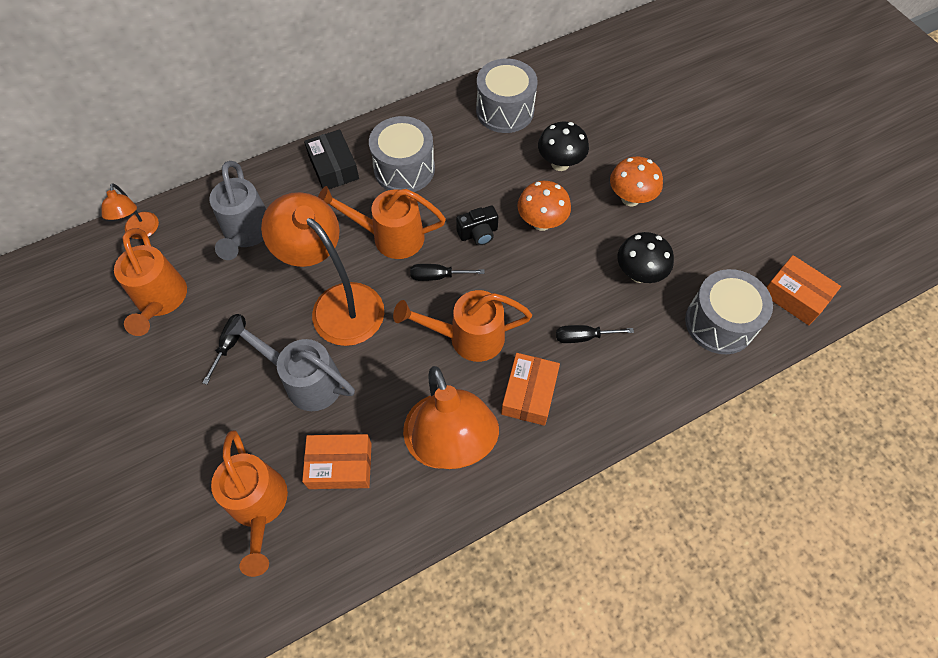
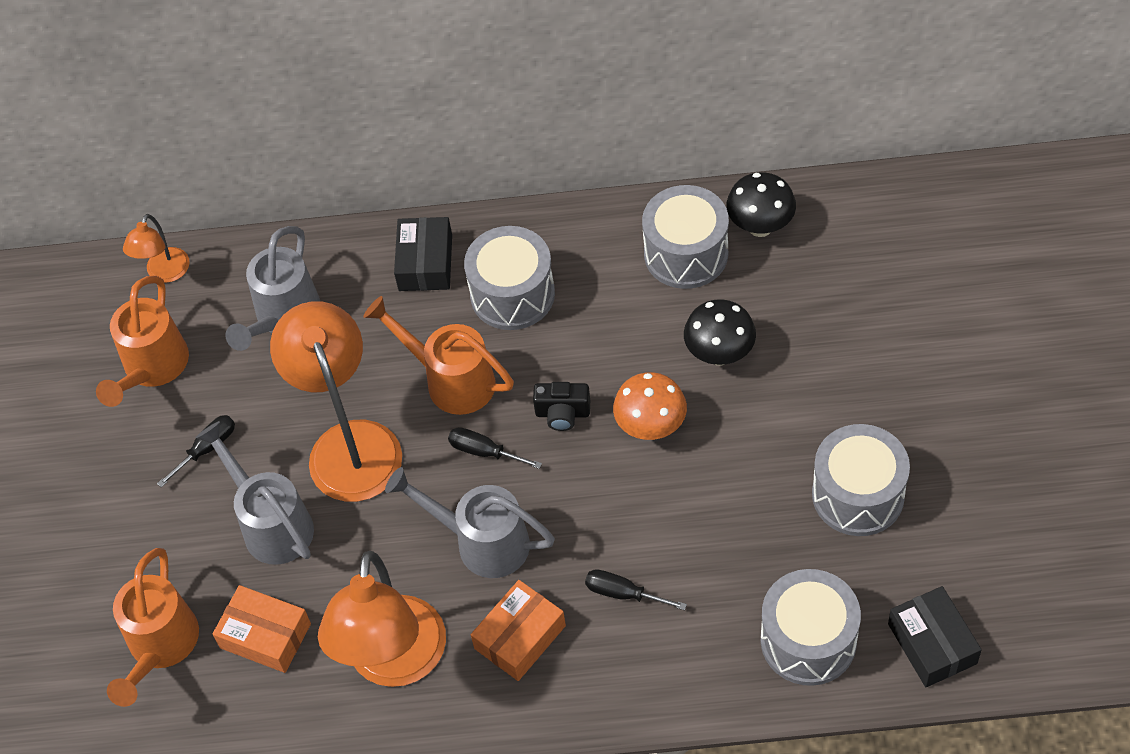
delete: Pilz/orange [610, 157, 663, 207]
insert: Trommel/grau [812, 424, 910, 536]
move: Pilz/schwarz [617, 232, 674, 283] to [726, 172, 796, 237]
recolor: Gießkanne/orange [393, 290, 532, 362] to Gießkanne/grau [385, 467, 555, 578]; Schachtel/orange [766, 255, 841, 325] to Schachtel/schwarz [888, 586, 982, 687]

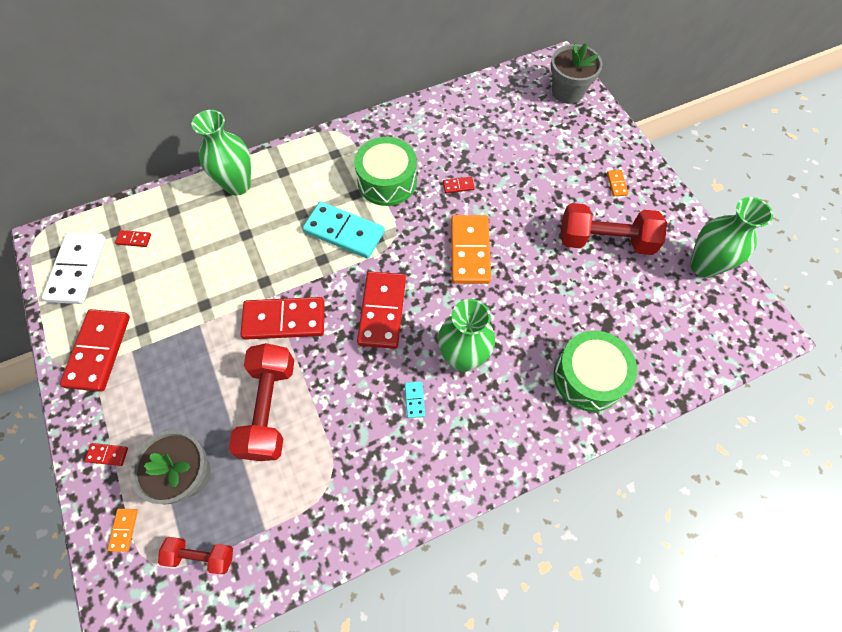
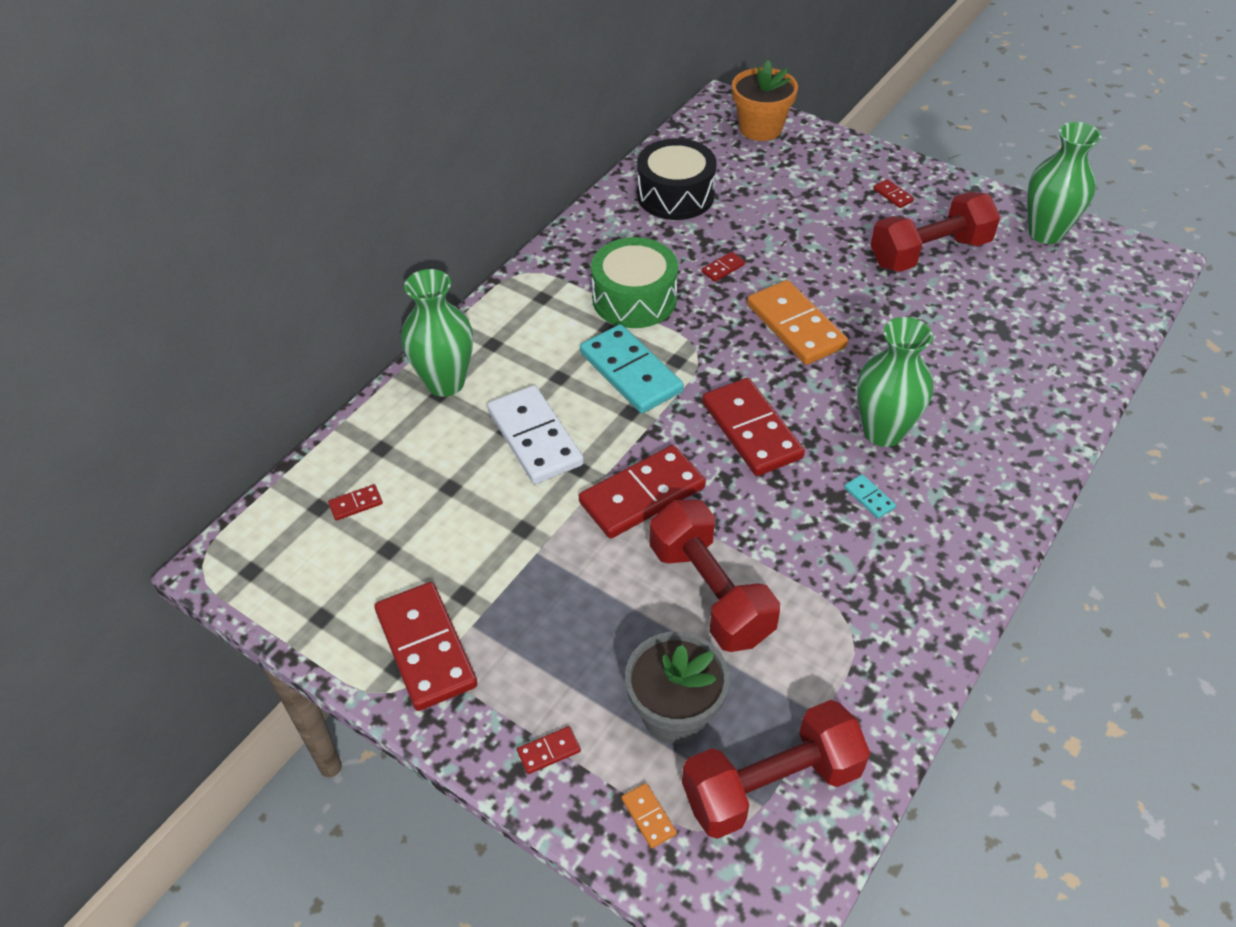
delete: Trommel/grün [554, 331, 637, 412]
insert: Trommel/schwarz [637, 139, 717, 220]
move: Dominostein/weiß [42, 232, 106, 304] to [487, 385, 584, 484]
recolor: Blumentopf/grau [551, 43, 603, 104] to Blumentopf/orange [732, 60, 798, 141]; Dominostein/orange [607, 170, 628, 196] to Dominostein/rot [873, 179, 914, 208]
rotate: Dominostein/türkis [302, 201, 385, 258] = [580, 324, 684, 413] 60 degrees clockwise
resize: Hantel/rot [158, 537, 233, 574] = [682, 700, 870, 839] x1.82

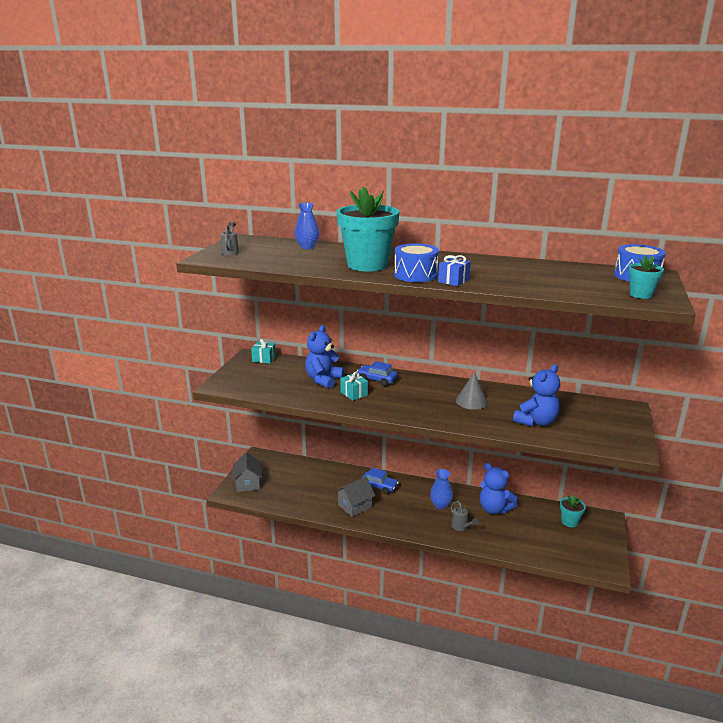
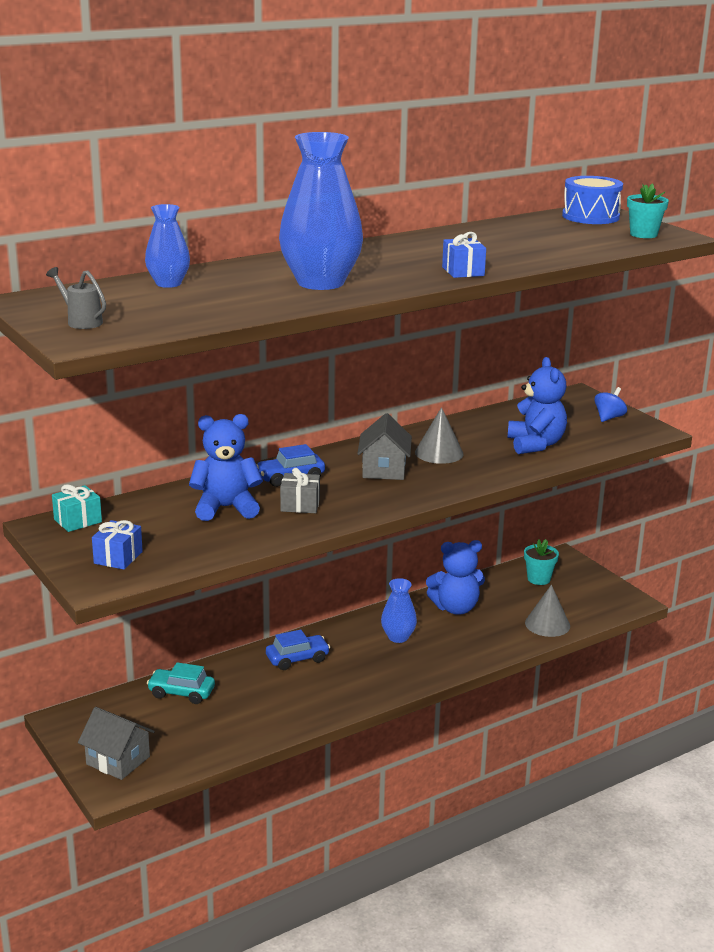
delete: Trommel/blau [394, 243, 439, 282]; Gießkanne/grau [450, 501, 478, 531]
insert: Geschenk/blau [92, 520, 143, 570]; Auto/türkis [147, 662, 215, 704]; Kegel/grau [525, 585, 570, 637]; Kreisel/blau [595, 387, 627, 422]
move: Haus/grau [335, 477, 376, 517] to [357, 413, 412, 480]
replace: Blumentopf/türkis [337, 186, 400, 271] to Vase/blau [279, 132, 363, 290]
recolor: Geschenk/türkis [340, 372, 368, 401] to Geschenk/grau [280, 468, 320, 513]
rotate: Teddybär/blau [305, 325, 344, 389] = [189, 414, 263, 521] 105 degrees clockwise

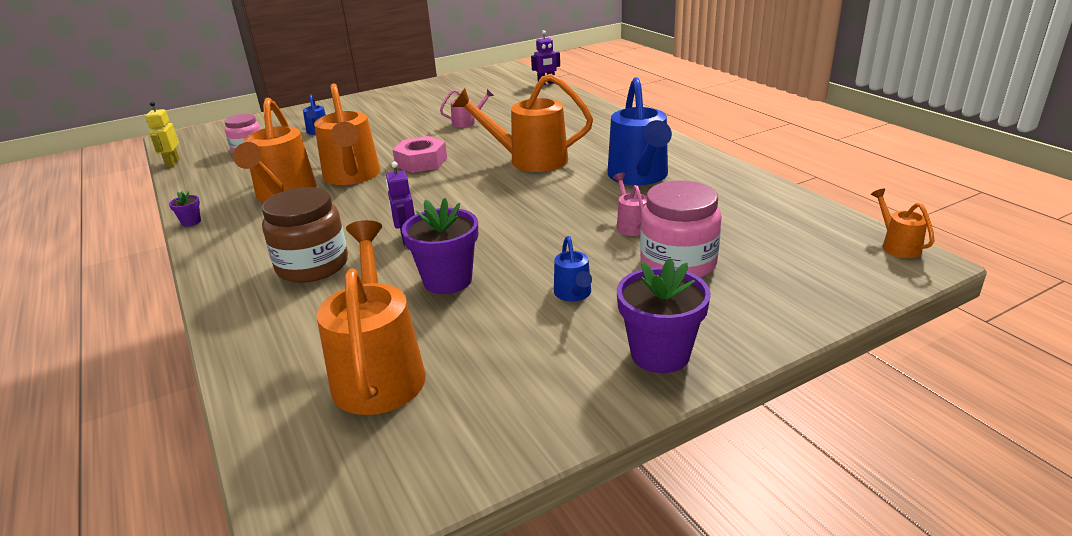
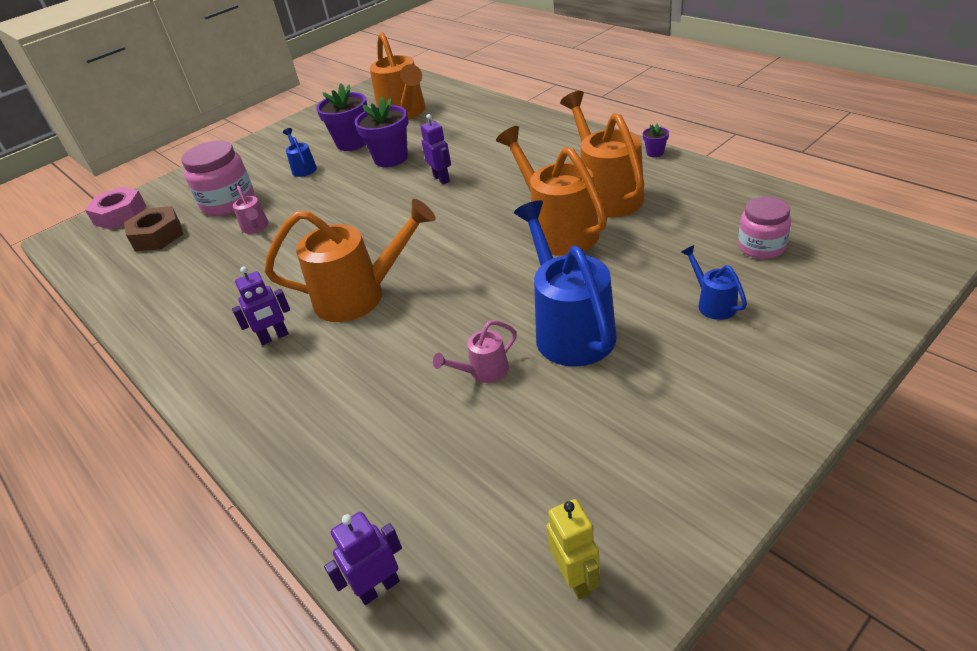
delete: Einmachglas/braun [262, 187, 348, 283]; Gießkanne/orange [871, 188, 934, 258]
insert: Sechskantmutter/braun [124, 206, 183, 251]; Roboter/lila [232, 267, 290, 345]
move: Roboter/gelb [146, 101, 180, 168] to [546, 499, 600, 599]; Sechskantmutter/rosa [393, 136, 447, 173] to [85, 187, 146, 230]; Gießkanne/blau [607, 77, 672, 185] to [514, 200, 617, 367]; Blumentopf/lila [617, 258, 711, 373] to [316, 83, 367, 151]

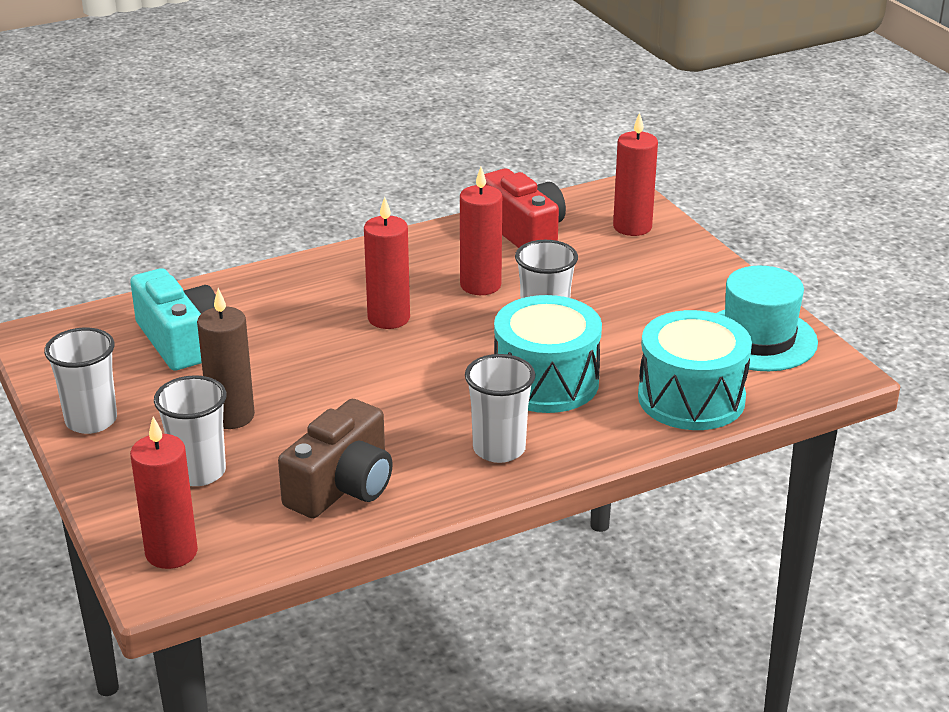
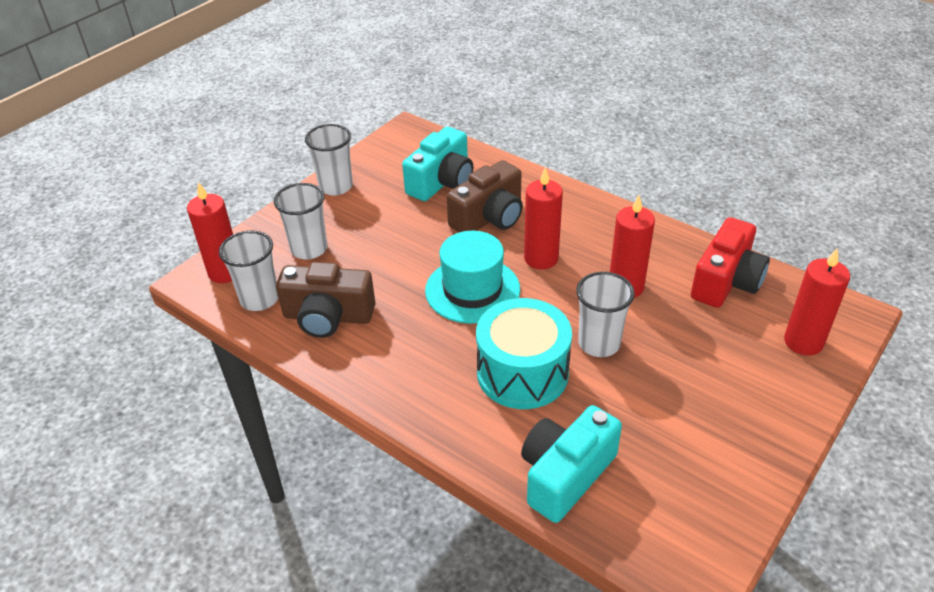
delete: Kerze/braun [197, 288, 255, 429]
insert: Kamera/braun [446, 160, 523, 232]
move: Becher/weiß [465, 354, 535, 463] to [219, 230, 279, 311]; Hut/türkis [717, 266, 818, 371] to [425, 231, 520, 324]
replace: Trommel/türkis [638, 310, 752, 430] to Kamera/türkis [521, 405, 622, 523]

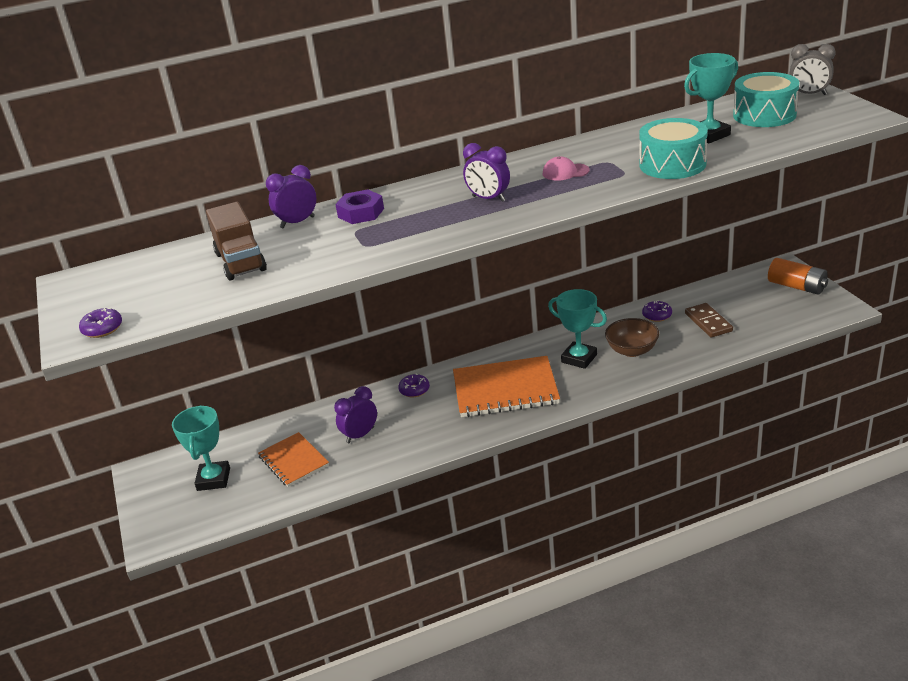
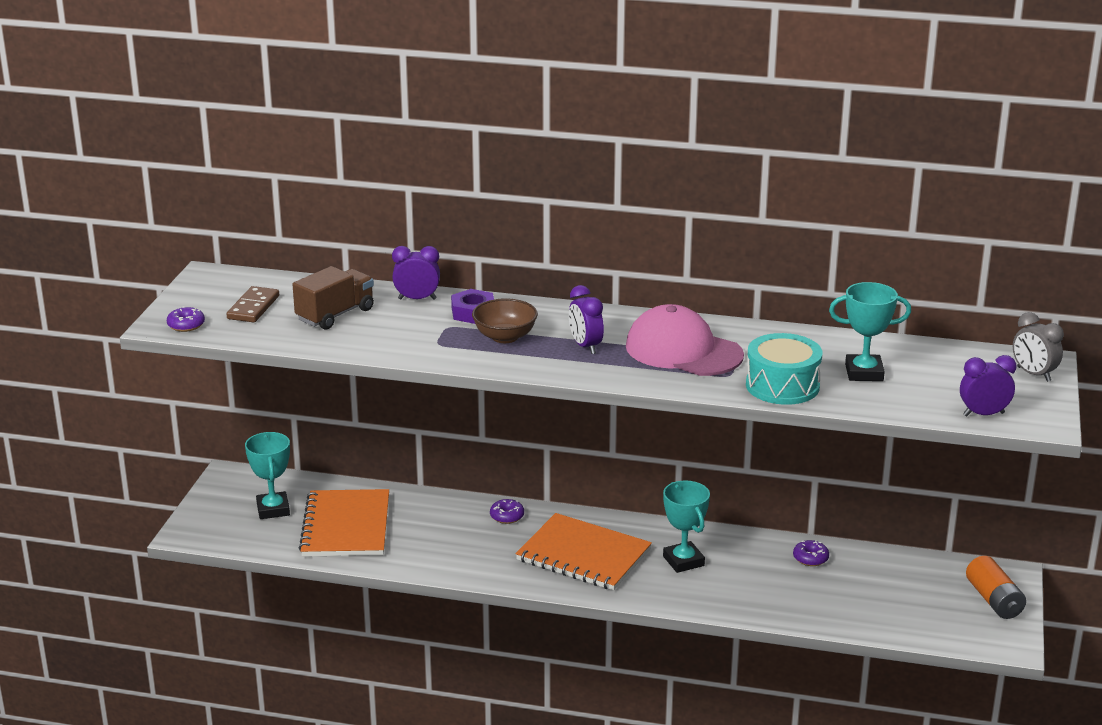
delete: Trommel/türkis [733, 72, 799, 127]
move: Wecker/lila [334, 386, 377, 443] to [960, 355, 1016, 417]; Schüssel/braun [605, 318, 659, 357] to [472, 298, 538, 343]; Dominostein/braun [685, 303, 733, 338] to [227, 286, 279, 322]
rotate: Pokal/türkis [172, 405, 230, 491] = [245, 432, 290, 519] 45 degrees counterclockwise; Lastwagen/braun [206, 202, 267, 281] = [292, 266, 374, 330] 150 degrees counterclockwise
resize: Notizbuch/orange [258, 432, 329, 487] = [299, 489, 389, 557] x1.64; Kappe/rosa [543, 156, 590, 181] = [626, 304, 744, 376] x2.37

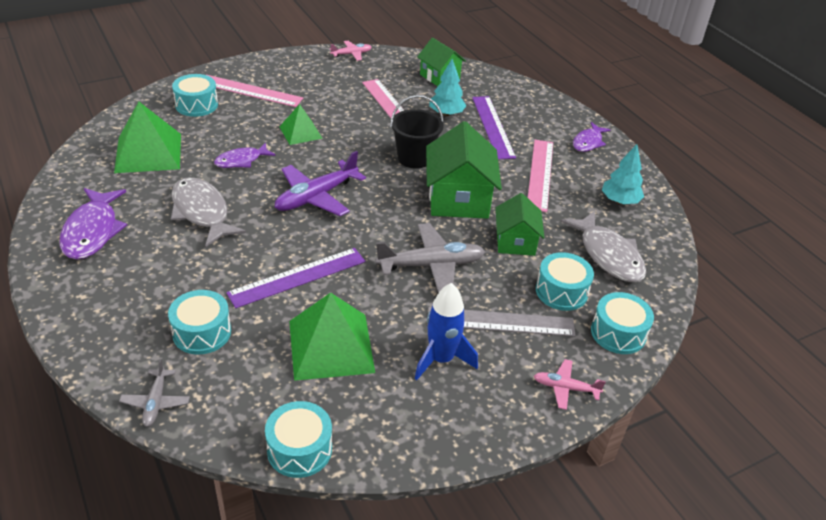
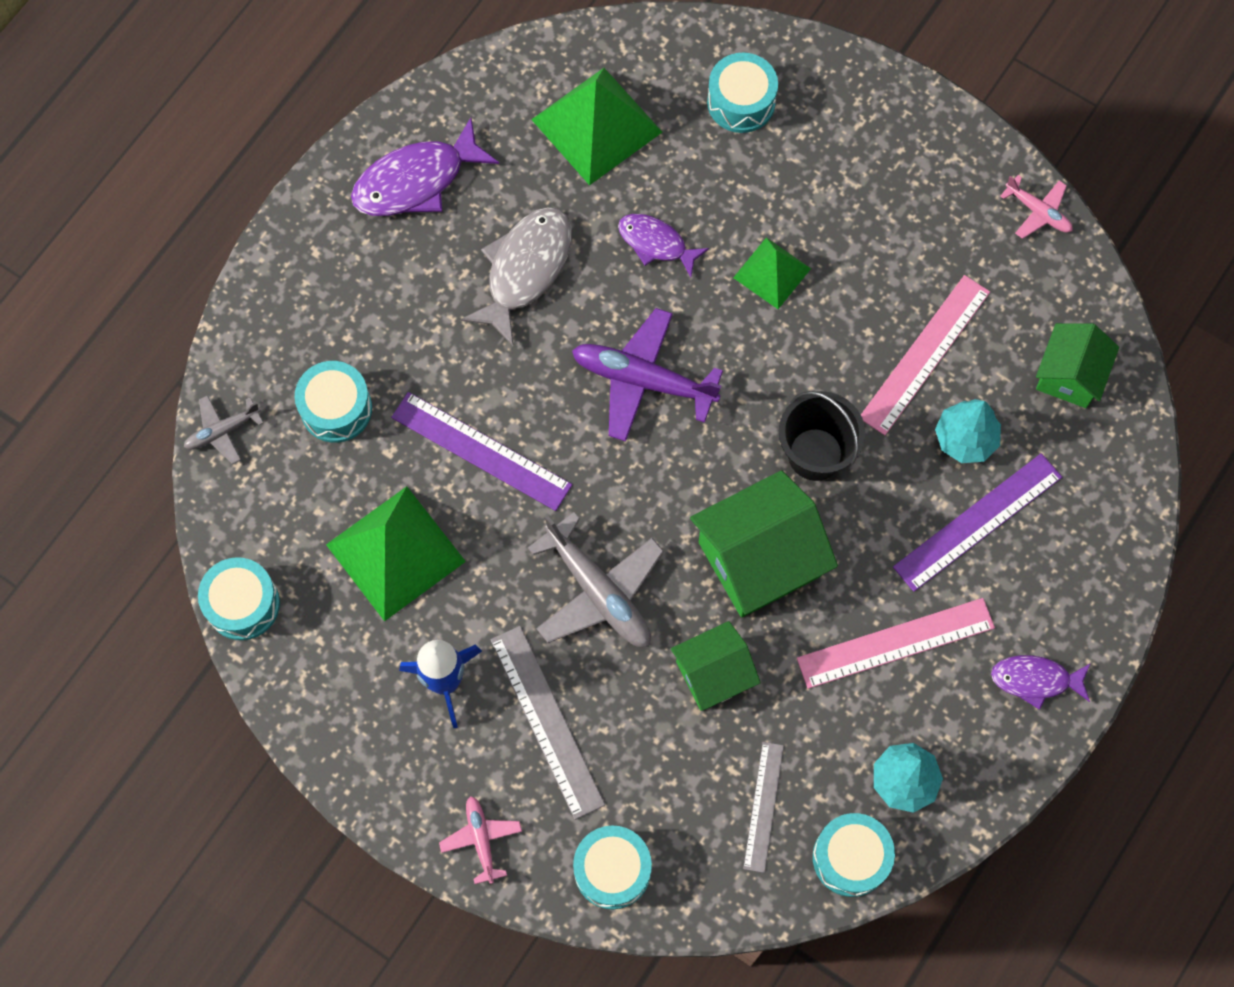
delete: Lineal/rosa [207, 75, 303, 107]
move: Trommel/türkis [536, 252, 594, 311] to [813, 813, 895, 897]
replace: Fisch/grau [560, 211, 646, 282] to Lineal/grau [743, 742, 784, 873]

